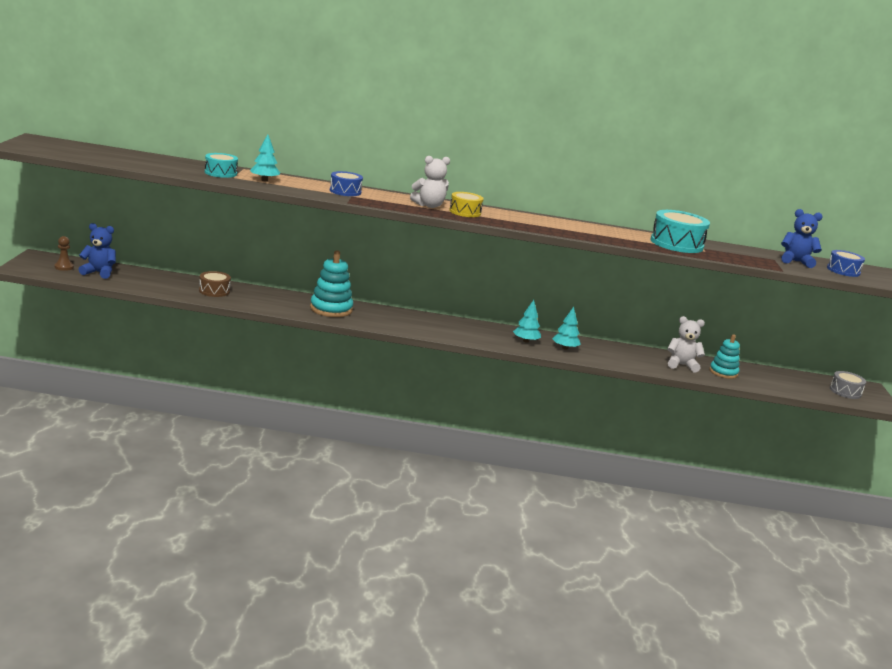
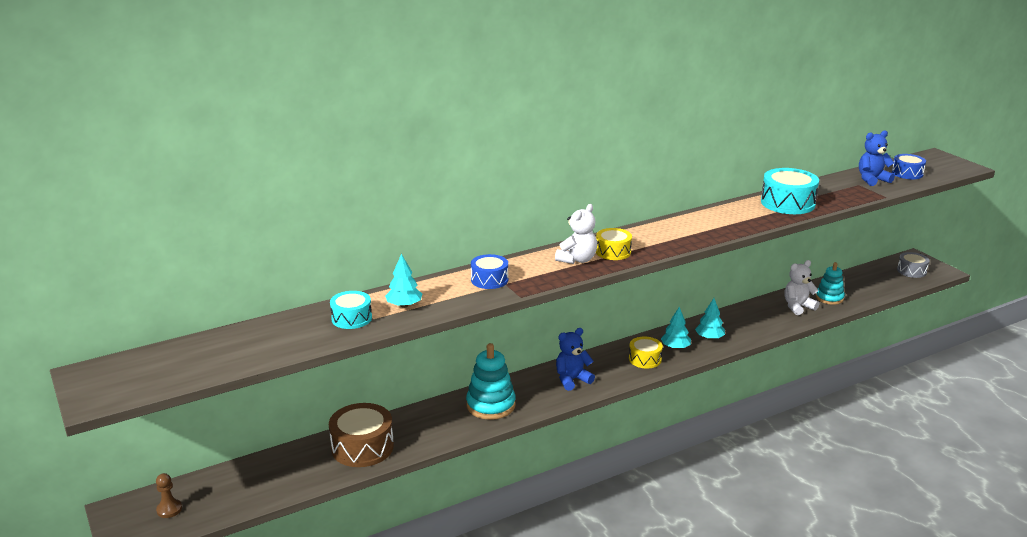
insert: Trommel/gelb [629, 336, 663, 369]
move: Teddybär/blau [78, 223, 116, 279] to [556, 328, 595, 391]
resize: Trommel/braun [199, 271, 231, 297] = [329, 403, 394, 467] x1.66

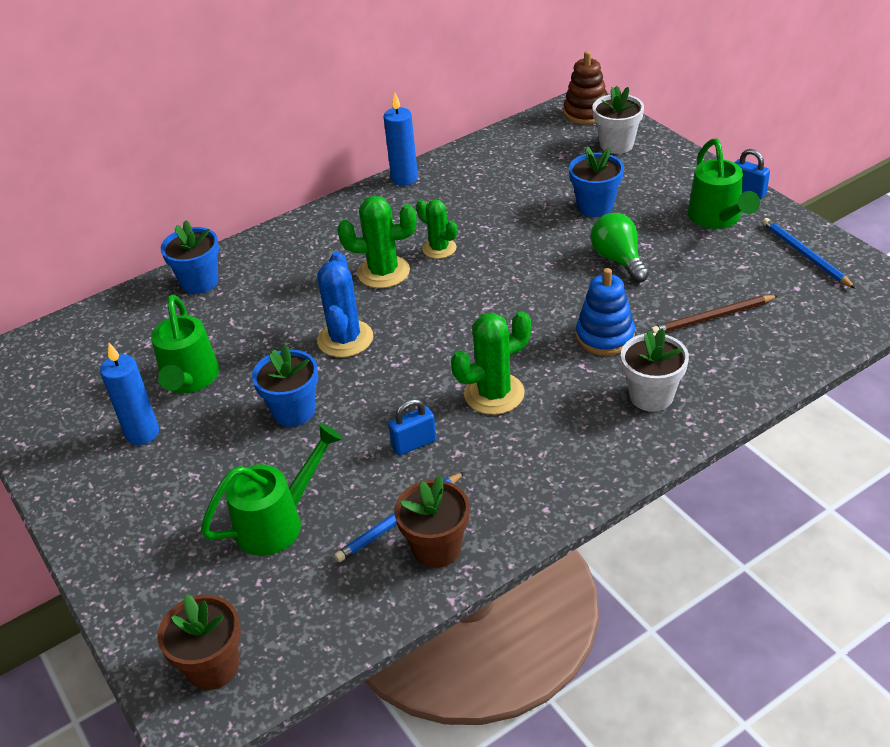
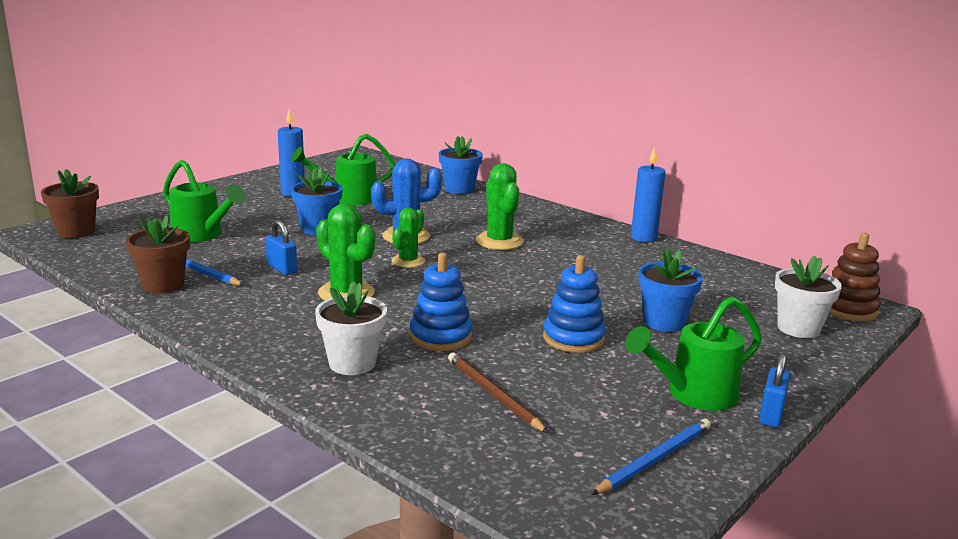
move: Kaktus/grün [416, 199, 457, 259] to [391, 208, 425, 268]
replace: Glühbirne/grün [591, 213, 649, 283] to Stapelspielzeug/blau [543, 255, 606, 353]

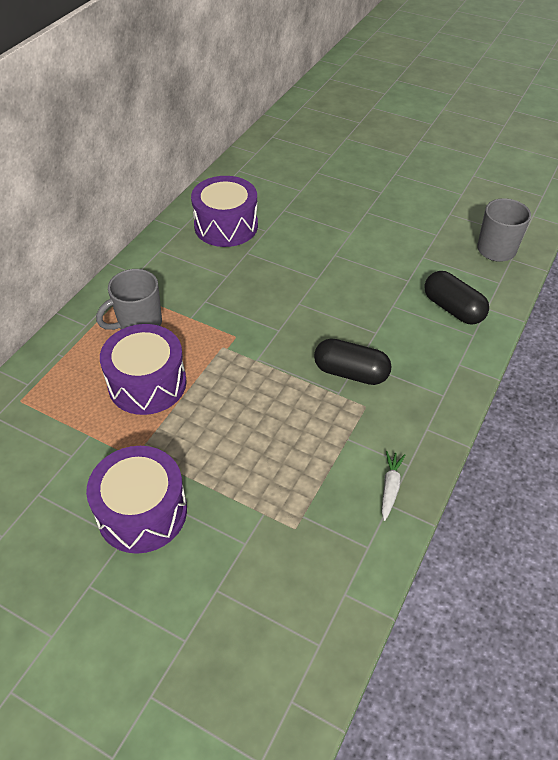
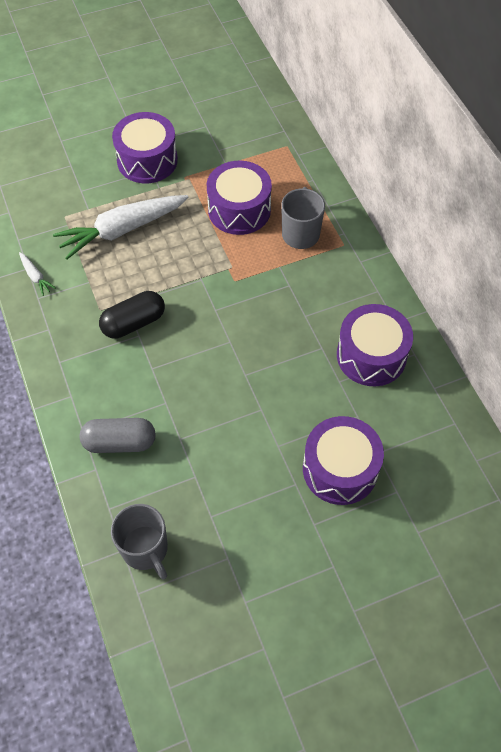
insert: Karotte/weiß [53, 195, 189, 260]; Trommel/lila [303, 416, 384, 505]
recolor: Kapsel/schwarz [424, 271, 489, 325] to Kapsel/grau [80, 418, 156, 453]

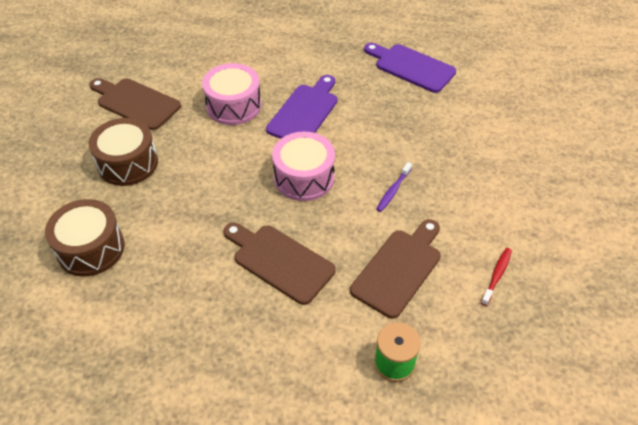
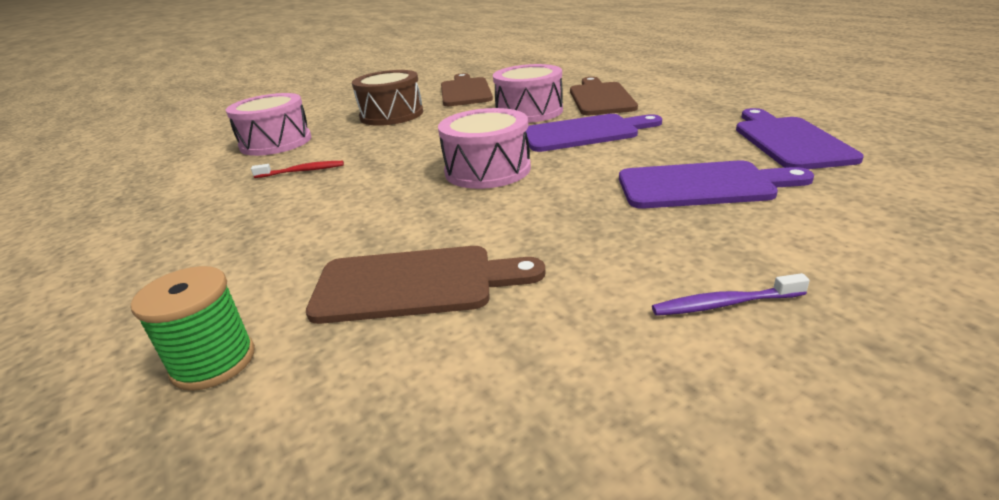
insert: Schneidebrett/lila [619, 161, 814, 209]
move: Schneidebrett/braun [223, 223, 336, 305] to [570, 77, 638, 115]; Zahnbürste/lila [376, 162, 412, 212] to [652, 273, 810, 316]; Zahnbürste/rot [481, 248, 512, 306] to [251, 161, 344, 178]
recolor: Trommel/braun [45, 199, 125, 276] to Trommel/rosa [226, 93, 311, 156]

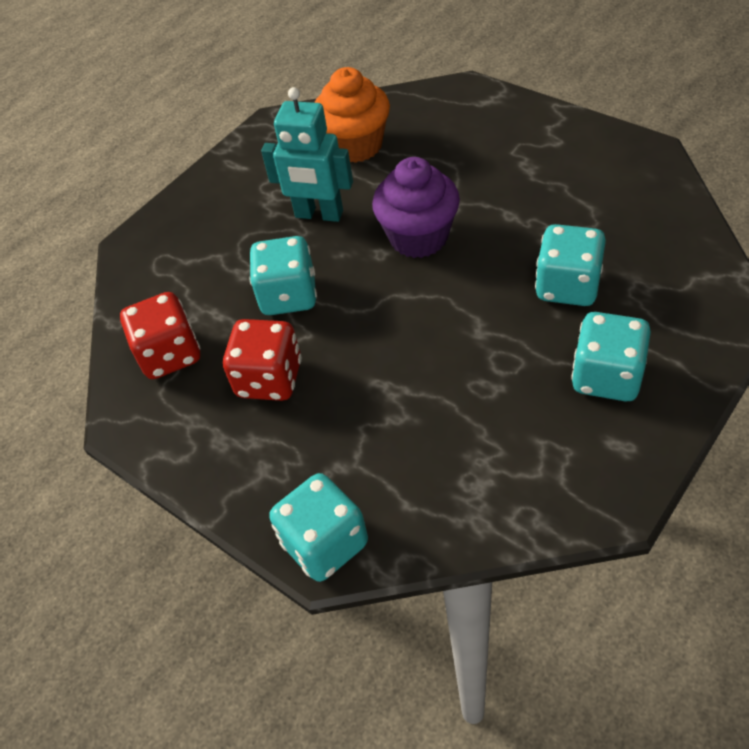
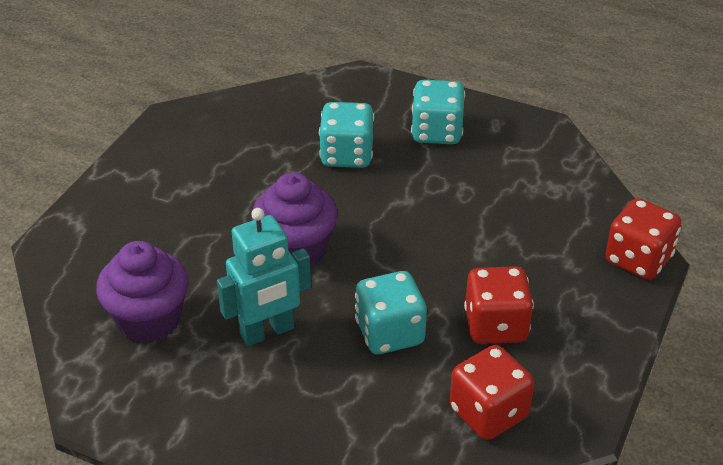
recolor: Spielwürfel/türkis [269, 473, 368, 582] to Spielwürfel/rot [605, 198, 681, 280]; Muffin/orange [314, 67, 390, 163] to Muffin/lila [96, 241, 189, 343]
rotate: Roboter/türkis [261, 87, 353, 222] = [217, 208, 311, 346] 60 degrees clockwise

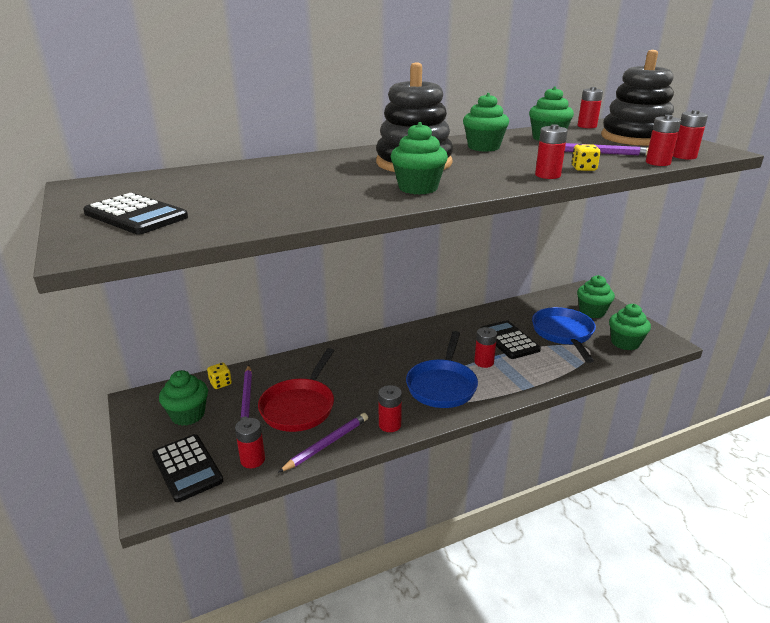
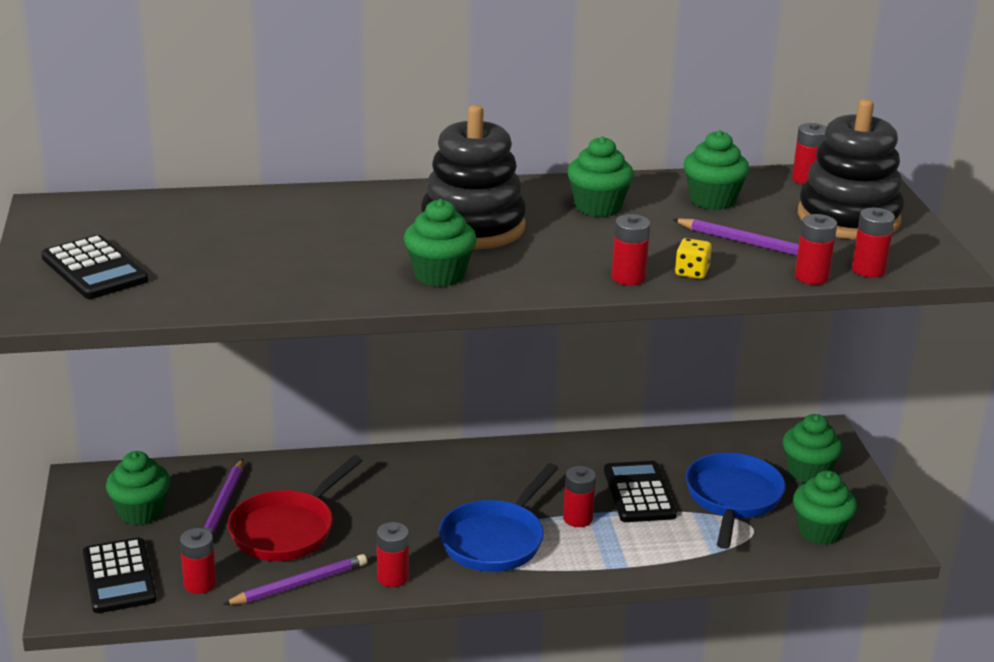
delete: Spielwürfel/gelb [207, 363, 232, 389]

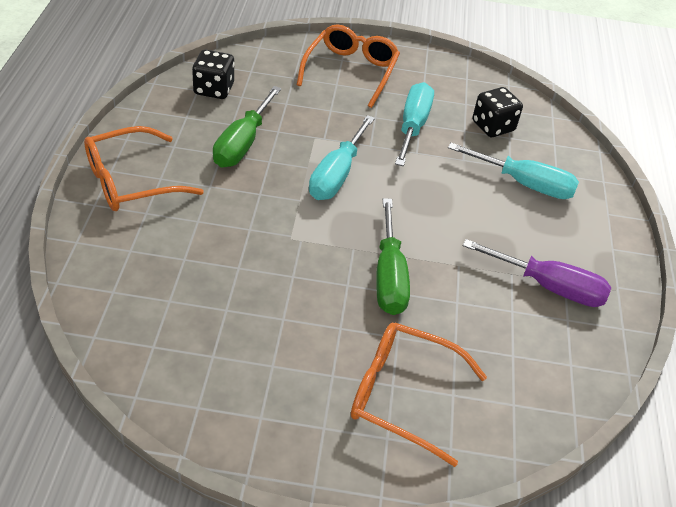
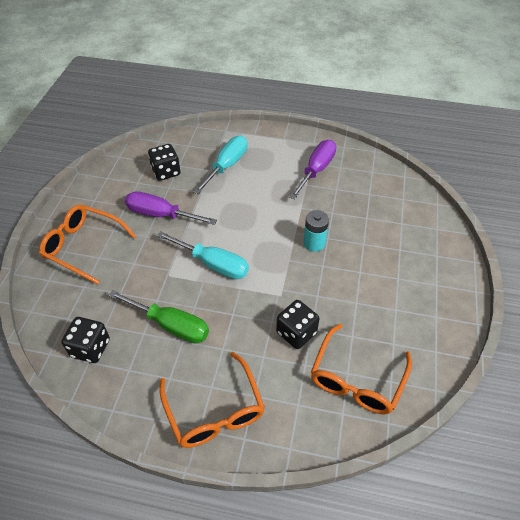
insert: Spielwürfel/schwarz [276, 300, 320, 349]
move: Brille/orange [351, 323, 487, 467] to [311, 324, 412, 415]
replace: Schraubenzieher/grün [376, 198, 410, 315] to Batterie/türkis [303, 210, 329, 252]
recolor: Schraubenzieher/türkis [395, 82, 434, 166] to Schraubenzieher/lila [125, 191, 217, 225]

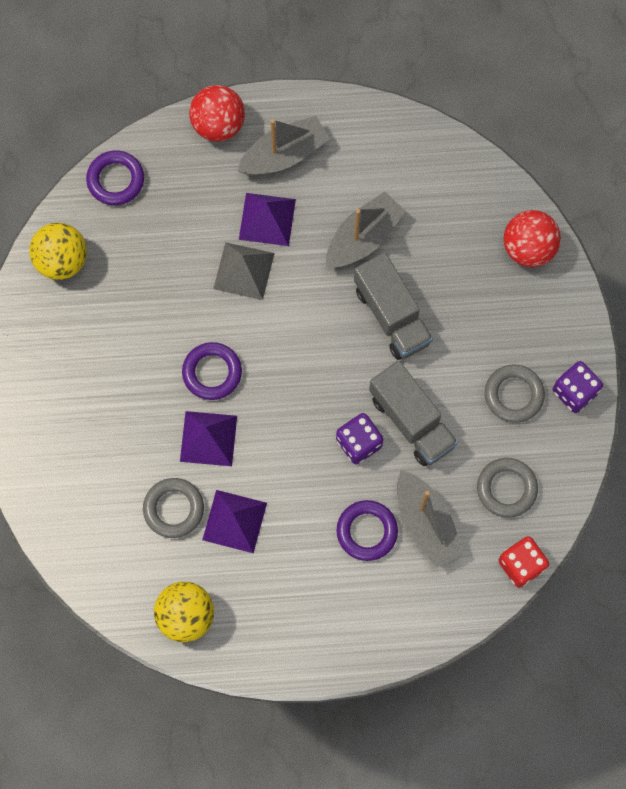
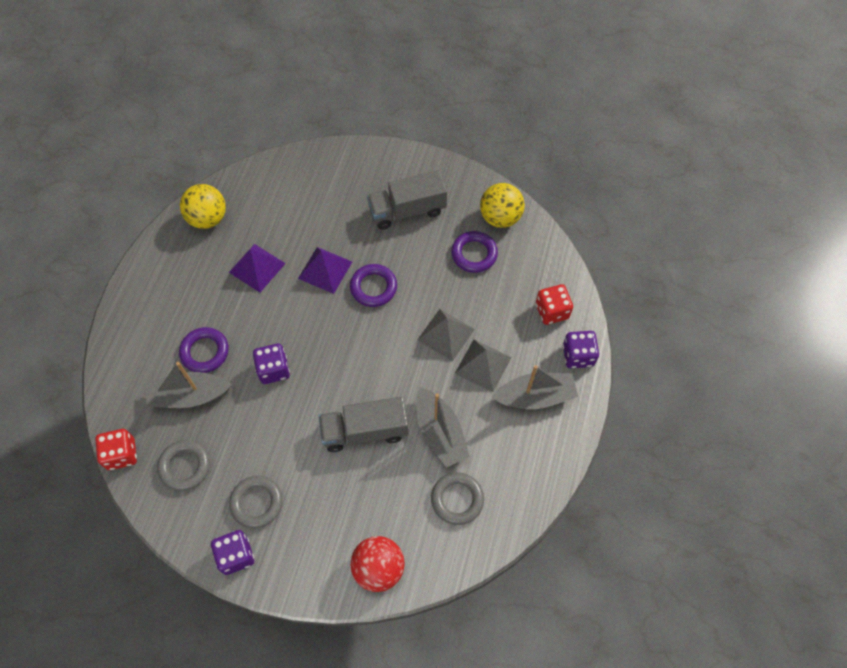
insert: Spielwürfel/rot [536, 284, 573, 325]
move: Ring/lila [86, 150, 144, 205] to [451, 231, 498, 273]; Ring/grau [143, 478, 204, 538] to [431, 472, 484, 525]; Lastwagen/grau [369, 361, 458, 466] to [367, 170, 447, 230]
replace: Ball/rot [189, 85, 245, 141] to Spielwürfel/lila [563, 331, 599, 369]
recolor: Pyramide/lila [239, 193, 296, 246] to Pyramide/grau [455, 339, 512, 392]
rotate: Boot/grau [237, 116, 330, 175] = [492, 365, 578, 409] 90 degrees counterclockwise

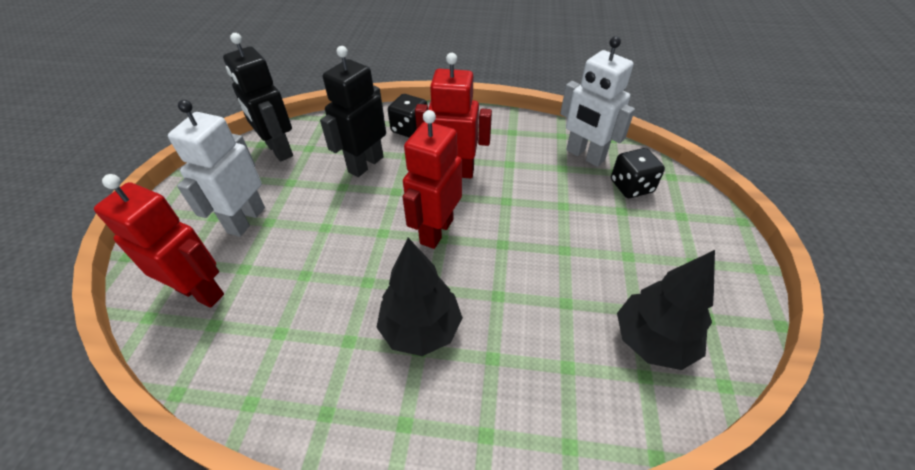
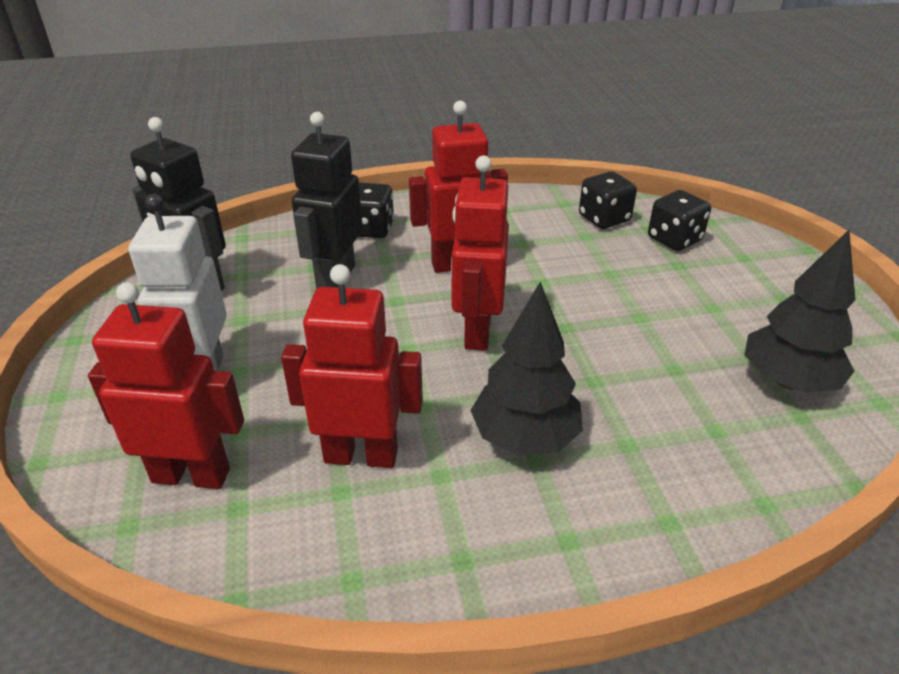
insert: Roboter/rot [281, 264, 423, 468]
replace: Roboter/weiß [560, 36, 635, 167] to Spielwürfel/schwarz [579, 171, 637, 229]

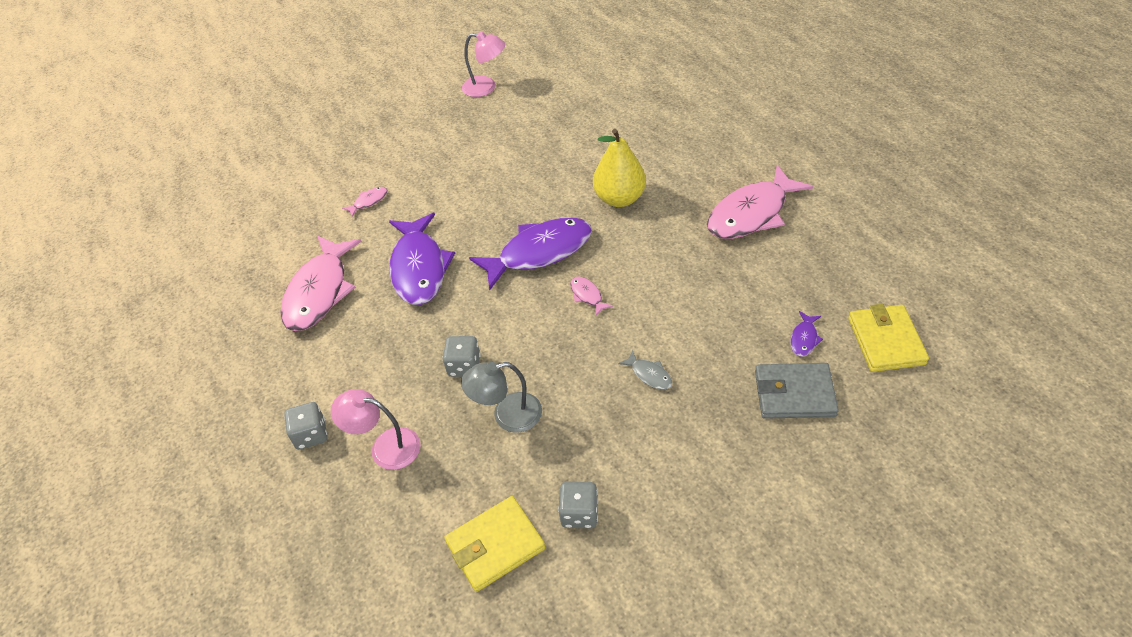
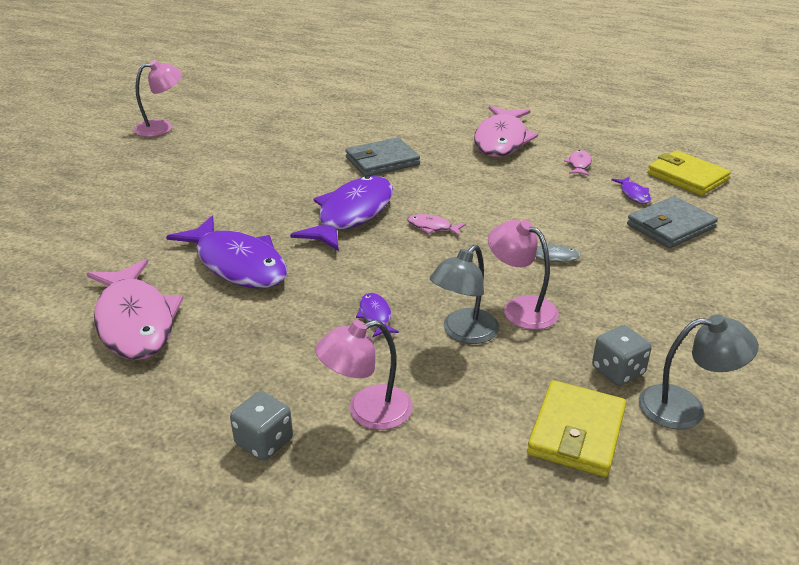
insert: Lampe/rosa [488, 220, 559, 330]; Lampe/grau [639, 314, 759, 429]
move: Fisch/rosa [342, 187, 387, 217] to [564, 150, 592, 176]
replace: Spielwürfel/grau [442, 336, 481, 377] to Fisch/lila [356, 293, 399, 337]; Birne/gelb [593, 129, 646, 207] to Geldbörse/grau [346, 137, 420, 176]

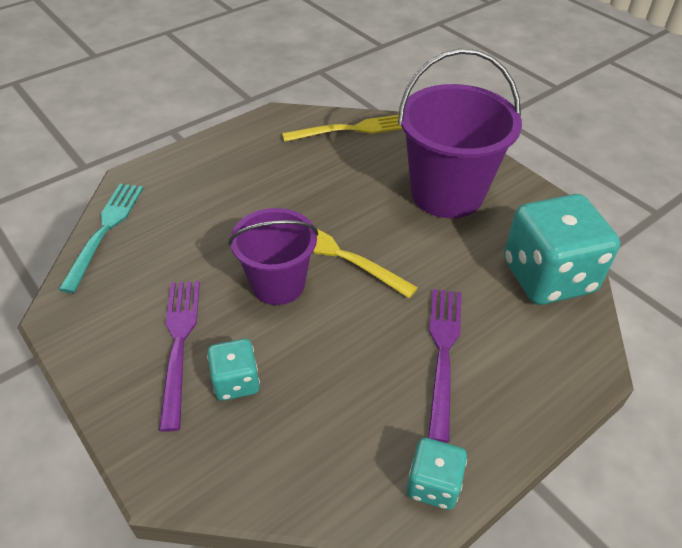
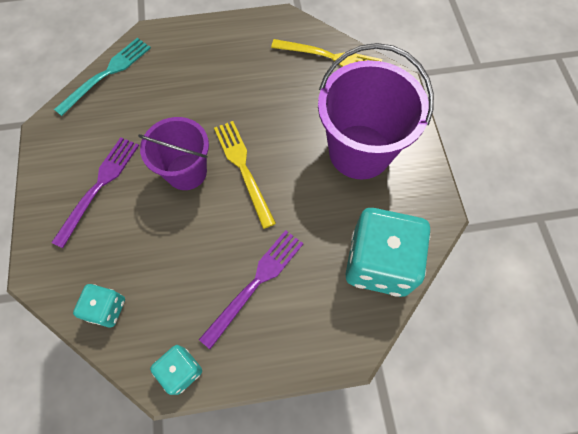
move: Spielwürfel/türkis [207, 339, 260, 401] to [73, 284, 125, 327]

